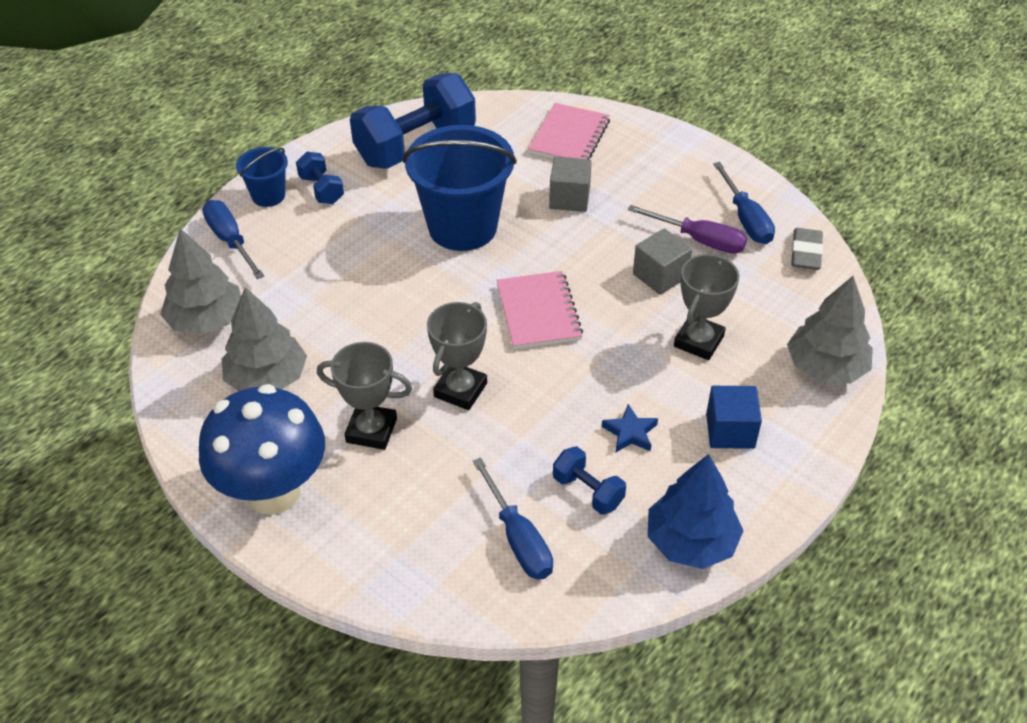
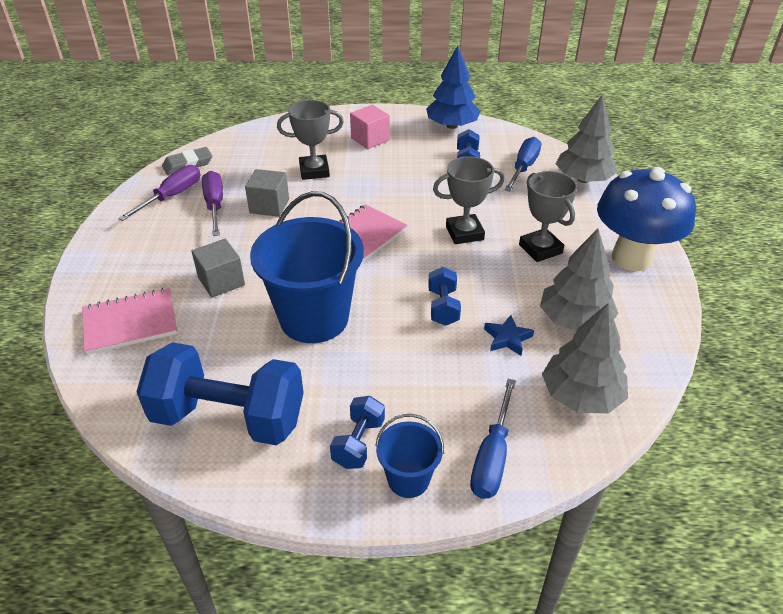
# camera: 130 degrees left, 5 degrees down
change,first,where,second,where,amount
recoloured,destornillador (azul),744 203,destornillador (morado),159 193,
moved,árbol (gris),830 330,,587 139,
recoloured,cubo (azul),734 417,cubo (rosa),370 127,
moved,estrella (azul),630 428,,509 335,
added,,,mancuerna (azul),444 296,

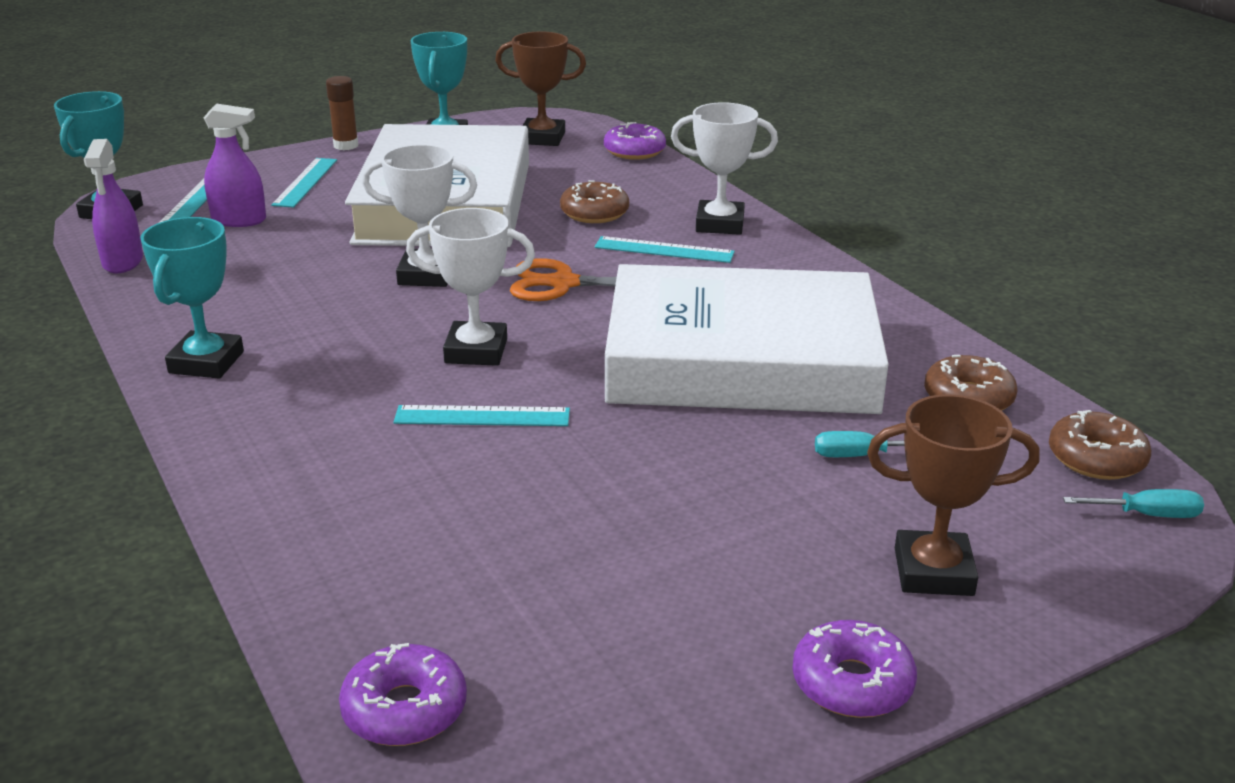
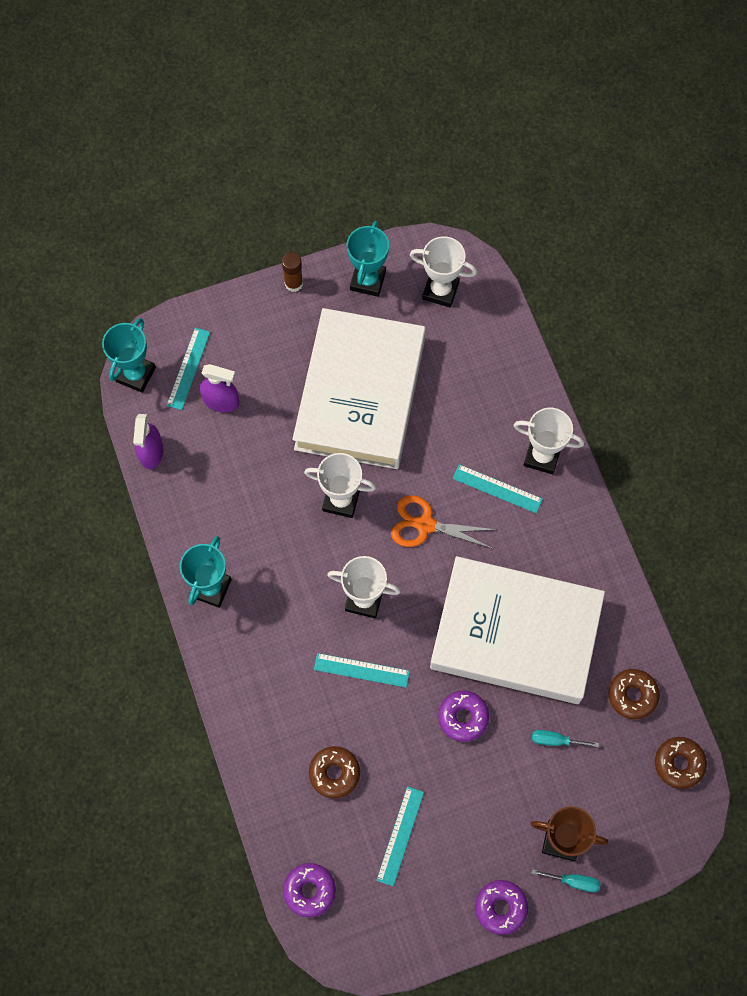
# camera: 10 degrees right, 40 degrees up
change,first,where,second,where,amount
recoloured,trofeo (marrón),540 89,trofeo (blanco),443 271,
moved,rosquilla (morado),635 141,,463 716,
moved,regla (turquesa),304 183,,400 836,
moved,rosquilla (marrón),594 201,,334 772,
moved,destornillador (turquesa),1133 503,,566 880,

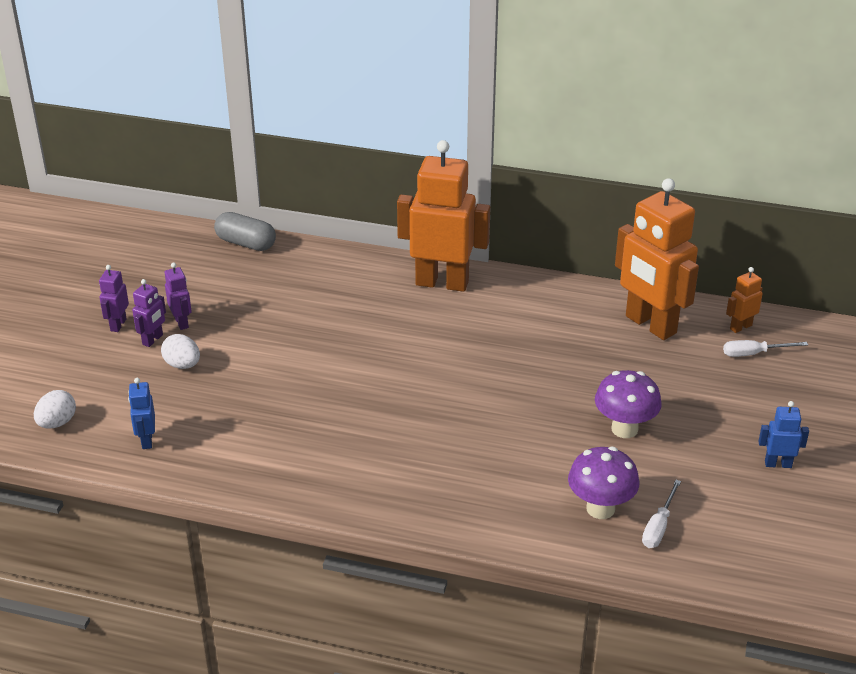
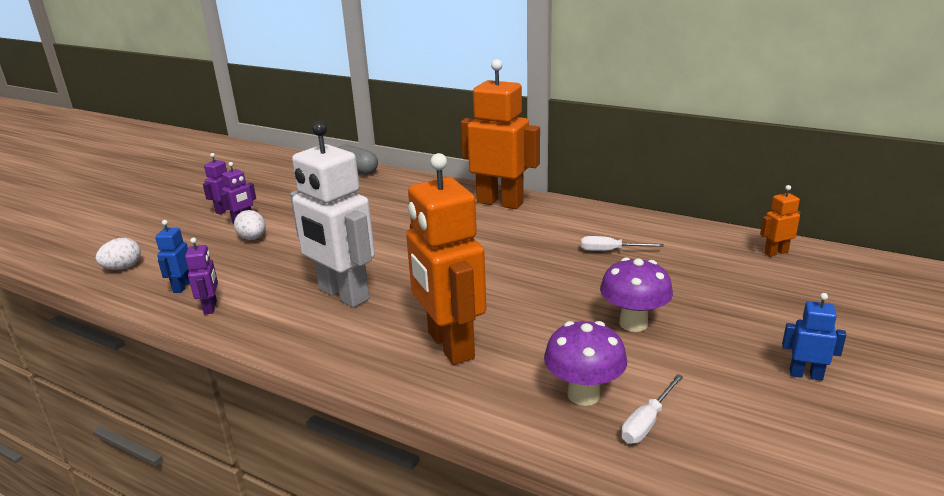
# camera: 15 degrees right, 10 degrees down
change,first,where,second,where,amount
moved,robot (naranja),657 259,,446 259,
moved,robot (morado),178 296,,201 276,
moved,destornillador (blanco),765 348,,622 243,
added,,,robot (blanco),332 214,

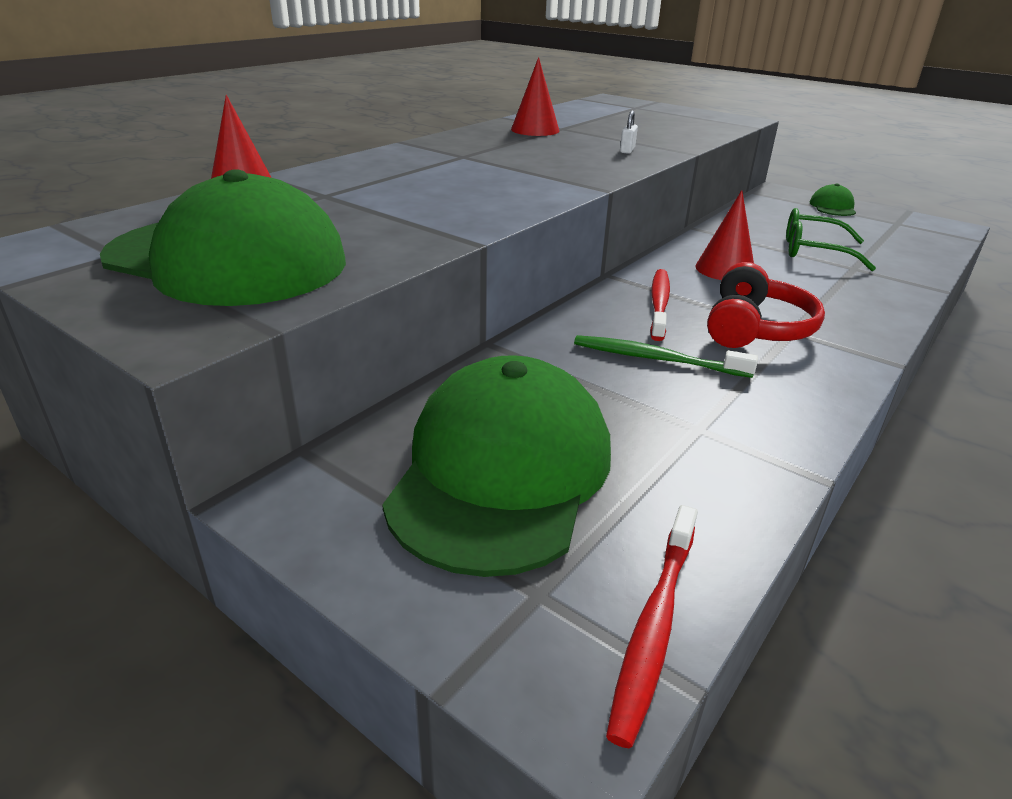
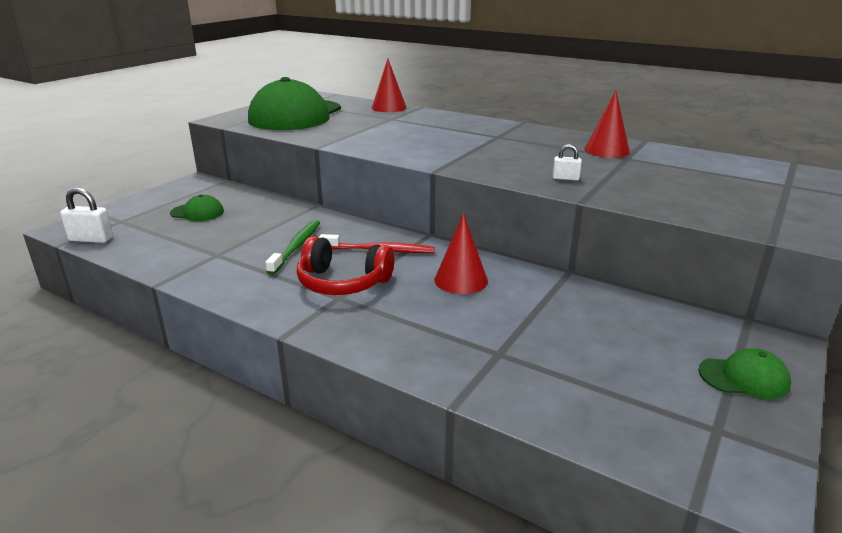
# camera: 85 degrees right, 5 degrees down
change,first,where,second,where,amount
removed,gafas (verde),831 239,,,
resized,gorra (verde),496 466,,197 208,x0.42
replaced,cepillo de dientes (rojo),652 626,candado (blanco),86 215,

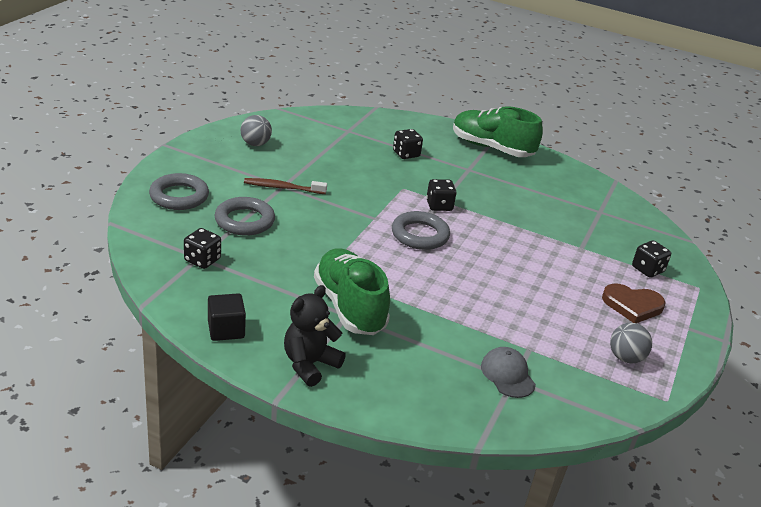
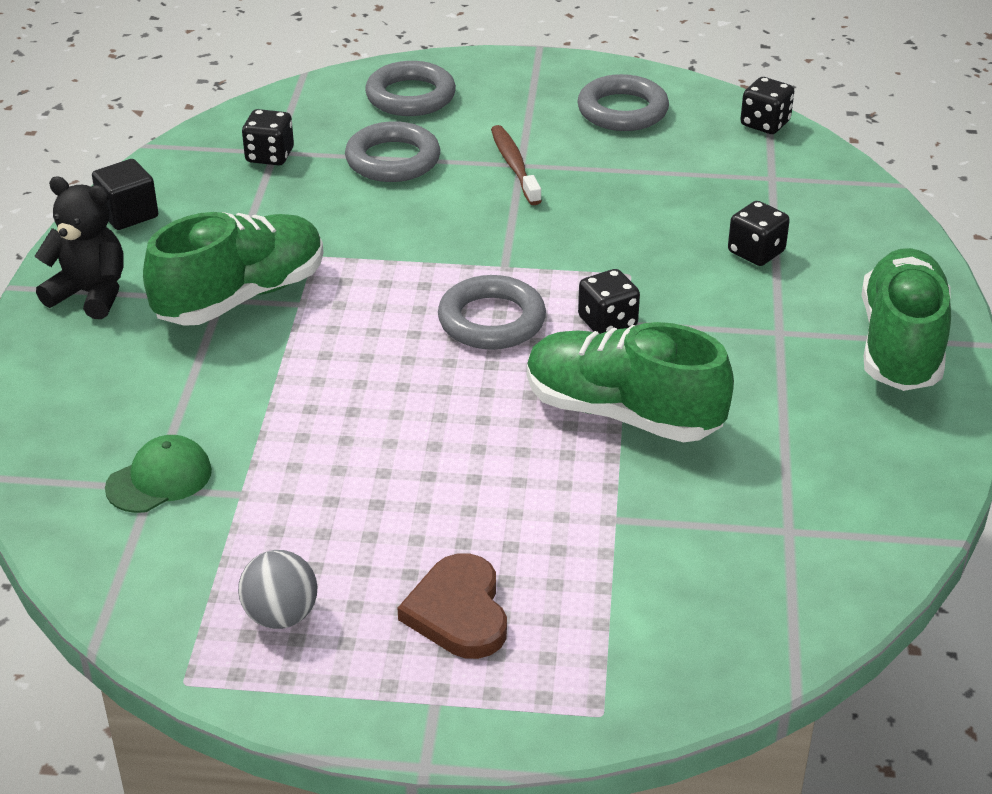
# camera: 75 degrees right, 5 degrees up
change,first,where,second,where,amount
replaced,pelota (gris),256 130,anillo (gris),623 102,
moved,dado (negro),651 259,,767 105,
recoloured,gorra (gris),508 372,gorra (verde),158 474,
added,,,zapato (verde),630 382,

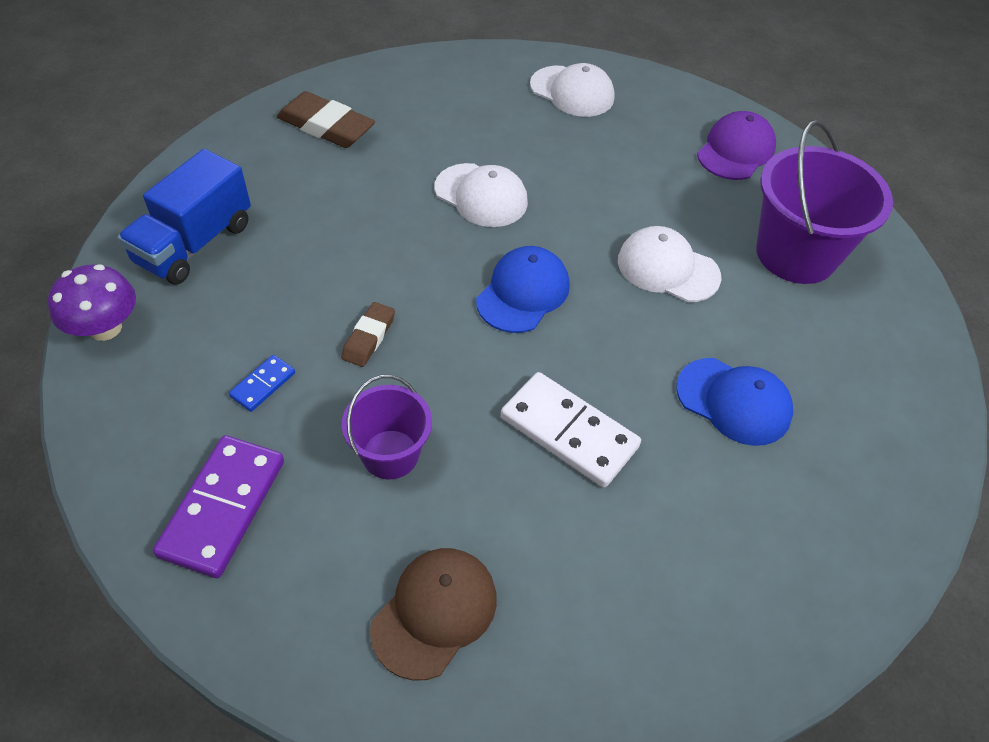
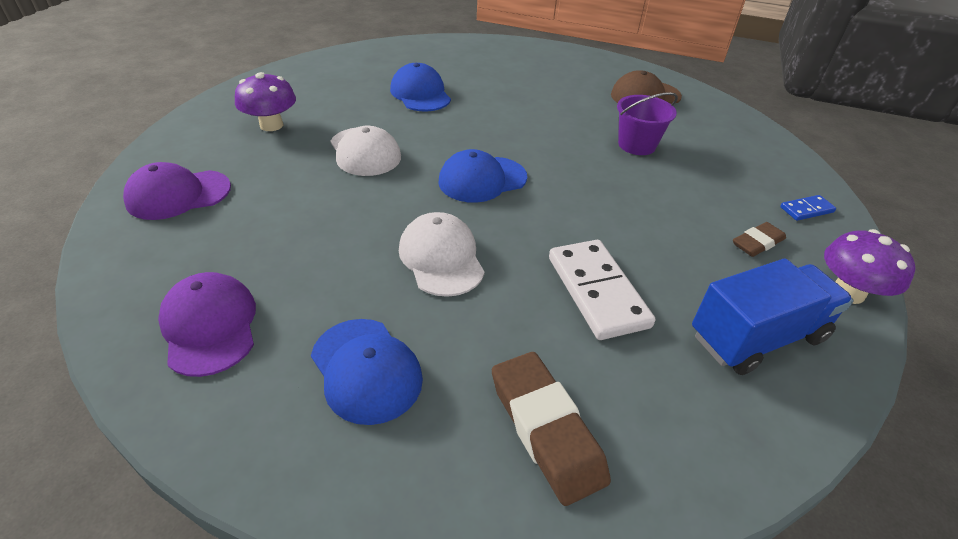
# camera: 145 degrees left, 10 degrees down
change,first,where,second,where,amount
recoloured,gorra (blanco),572 90,gorra (morado),207 324,
replaced,balde (morado),824 201,seta (morado),265 101,
moved,goma de borrar (marrón),368 334,,759 239,
moved,ficha de dominó (azul),262 383,,808 208,
moved,ficha de dominó (blanco),571 430,,602 290,
removed,ficha de dominó (morado),218 506,,,
added,,,gorra (azul),367 372,

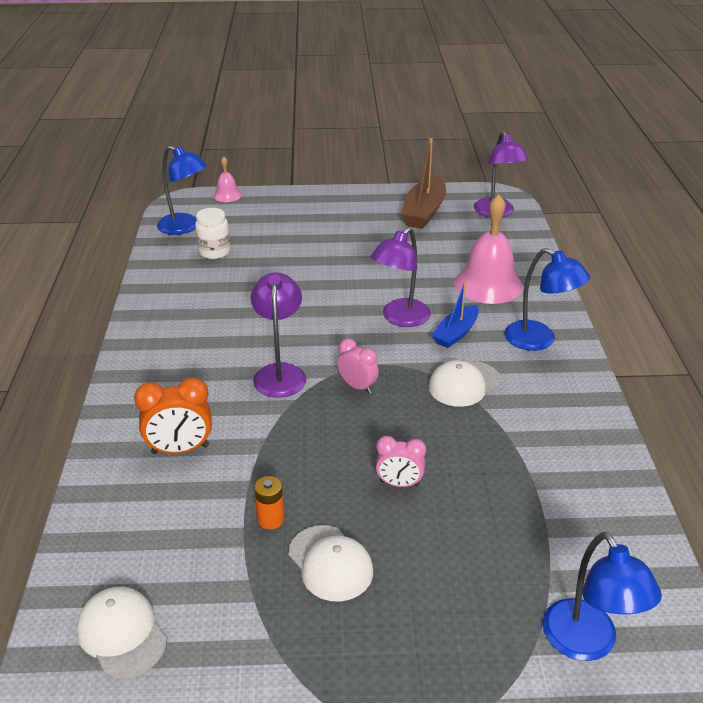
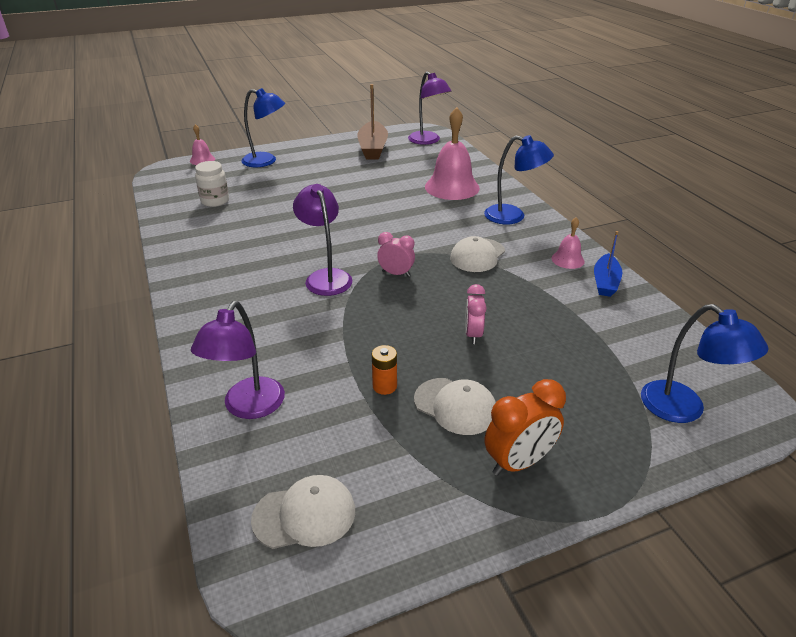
# camera: 20 degrees left, 0 degrees up
change,first,where,second,where,amount
moved,lámpara (azul),182 190,,263 127,
moved,lámpara (morado),401 277,,238 360,
moved,barco (azul),455 314,,608 264,
moved,despertador (naranja),173 415,,525 427,
turned,despertador (rosa),400 461,,476 314,105 degrees clockwise
turned,gorra (blanco),122 633,,303 512,135 degrees clockwise
added,,,campana (rosa),568 243,

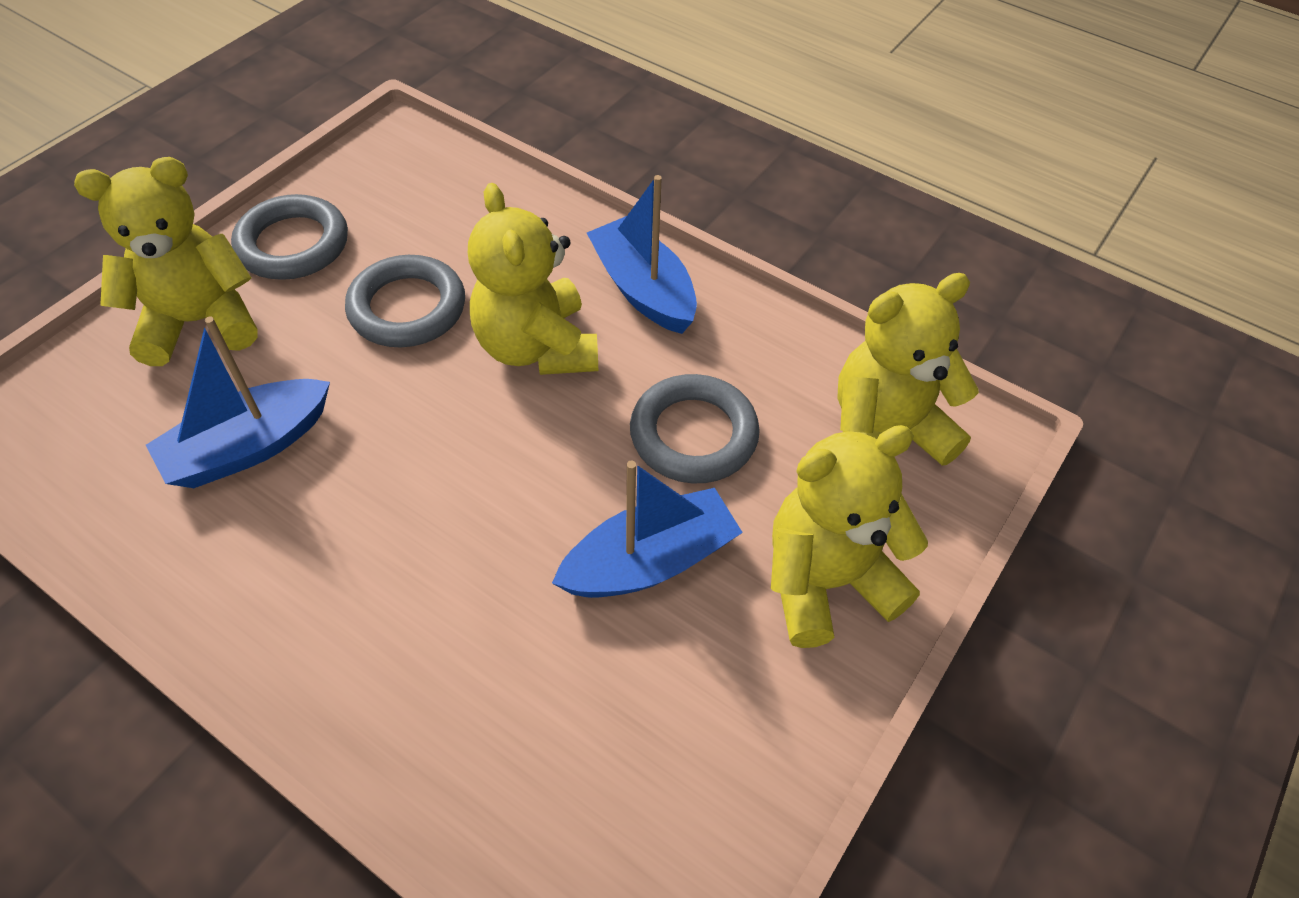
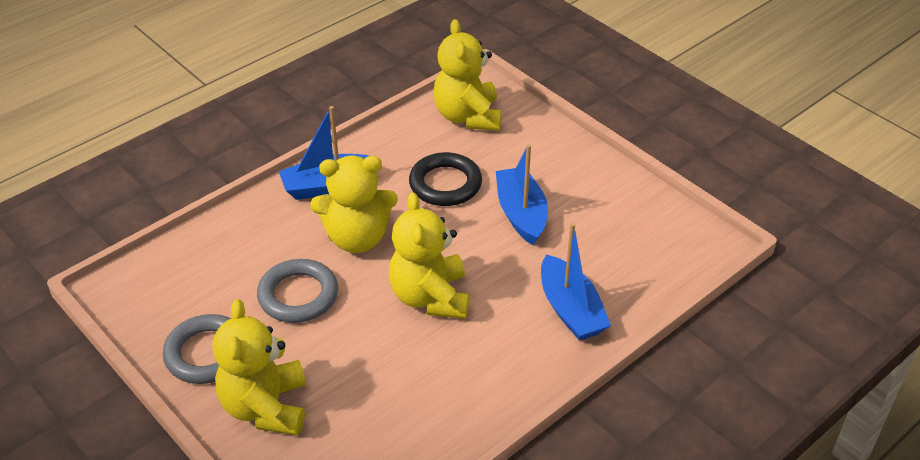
# camera: 75 degrees left, 10 degrees down
change,first,where,second,where,amount
moved,barco (azul),238 402,,576 282,
recoloured,anillo (gris),695 428,anillo (negro),445 179,
moved,osito (amarillo),849 536,,429 255,

